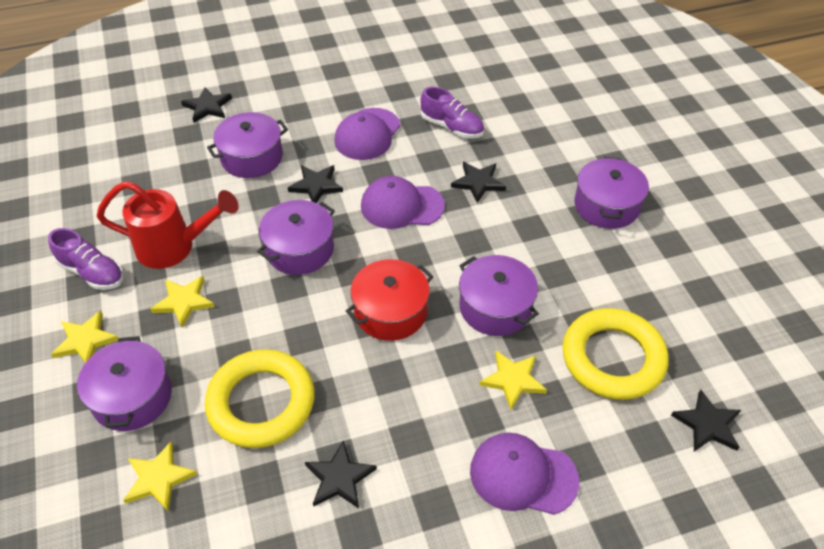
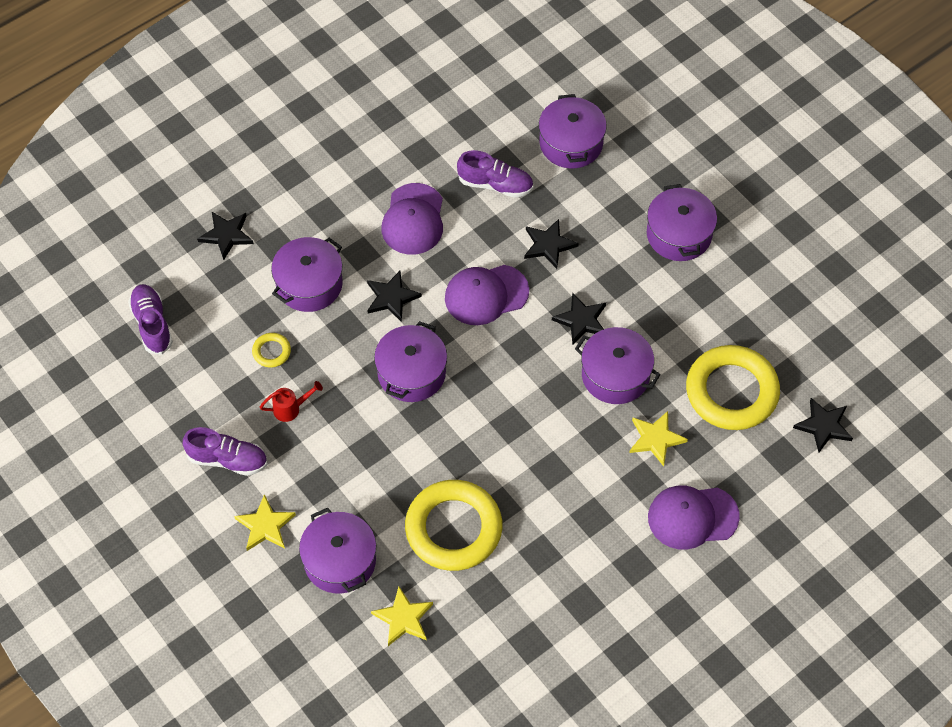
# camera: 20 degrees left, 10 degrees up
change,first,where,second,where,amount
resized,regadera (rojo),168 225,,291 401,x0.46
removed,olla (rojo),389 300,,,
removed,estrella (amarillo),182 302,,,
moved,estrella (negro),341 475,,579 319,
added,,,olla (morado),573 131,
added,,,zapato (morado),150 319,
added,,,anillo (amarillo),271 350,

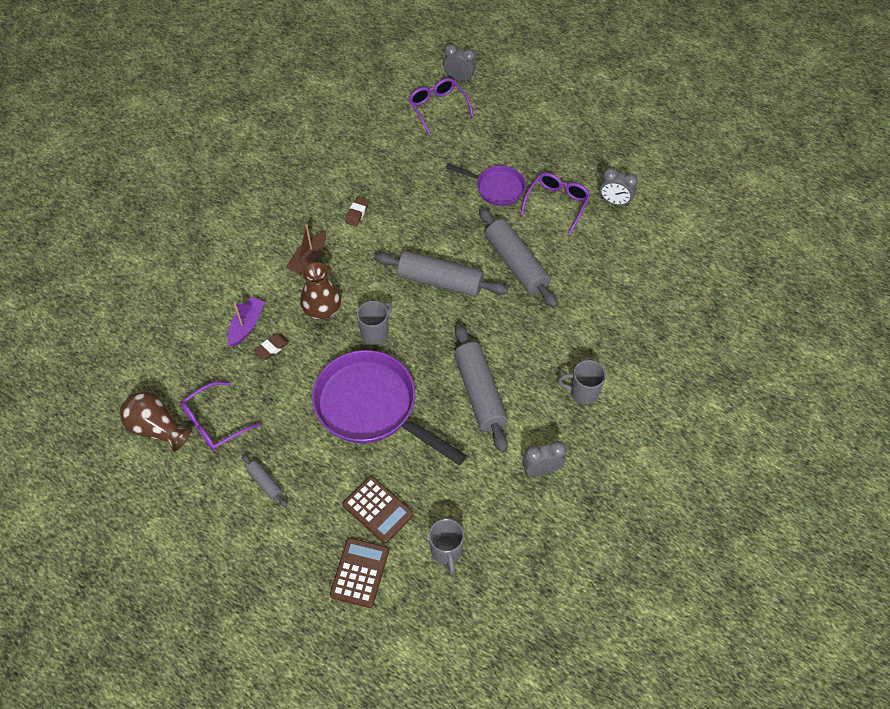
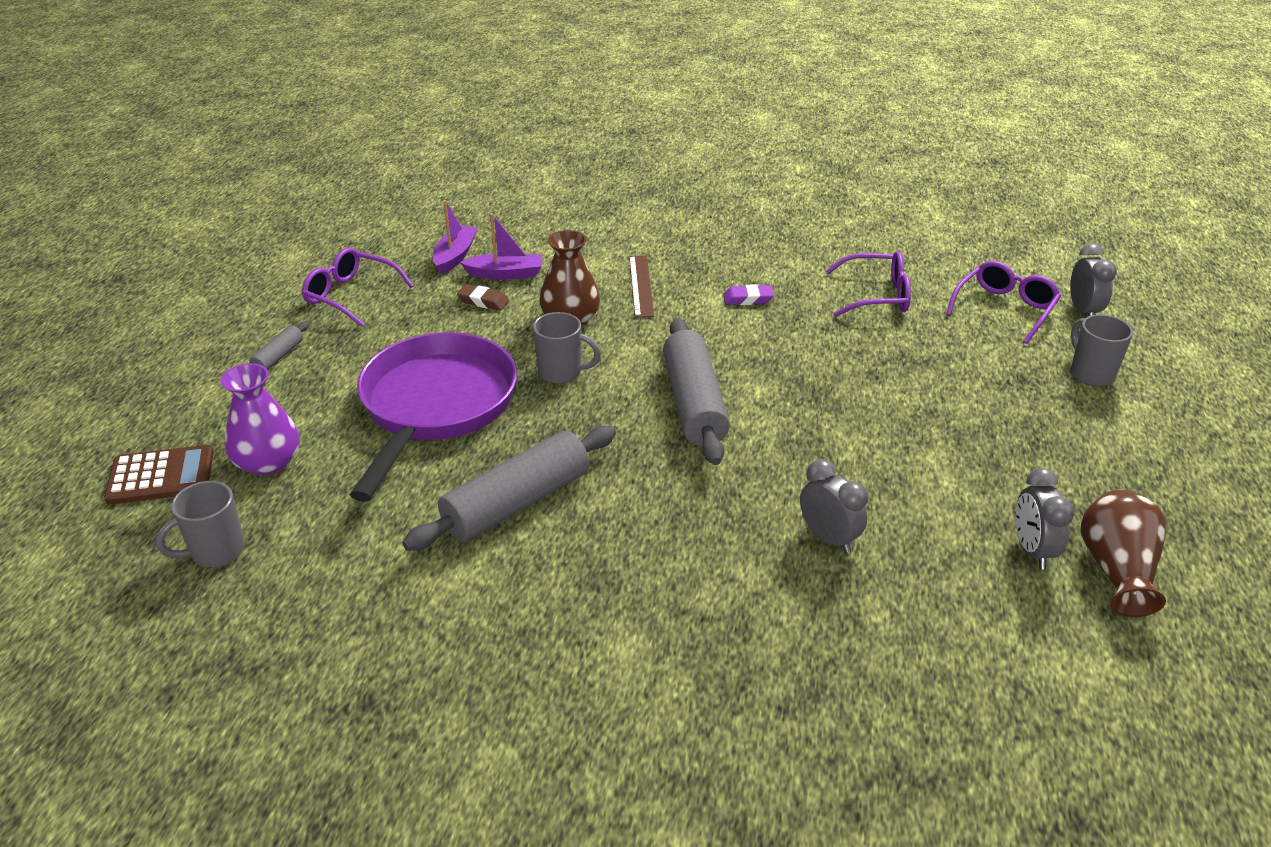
# camera: 65 degrees right, 20 degrees down
change,first,where,second,where,amount
removed,sartén (morado),486 185,,,
moved,gafas (morado),555 203,,868 284,
recoloured,goma de borrar (marrón),357 211,goma de borrar (morado),748 294,
removed,rodillo (gris),518 258,,,
replaced,barco (marrón),306 250,regla (marrón),641 286,
moved,taza (gris),582 382,,1102 350,
moved,florero (marrón),155 422,,1123 553,
moved,despertador (gris),544 458,,834 506,
replaced,calculadora (marrón),378 509,florero (morado),259 419,
added,,,barco (morado),455 237,

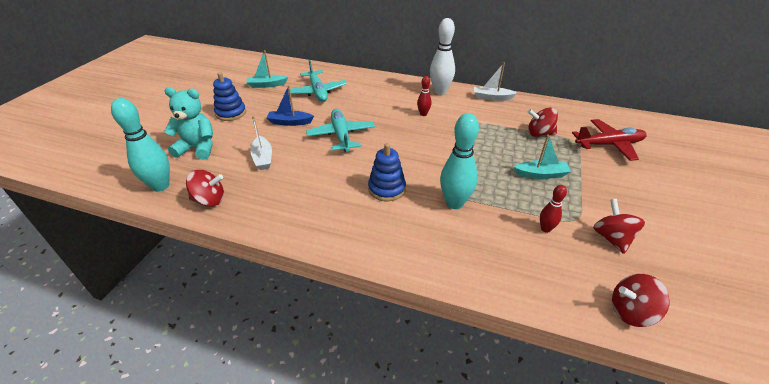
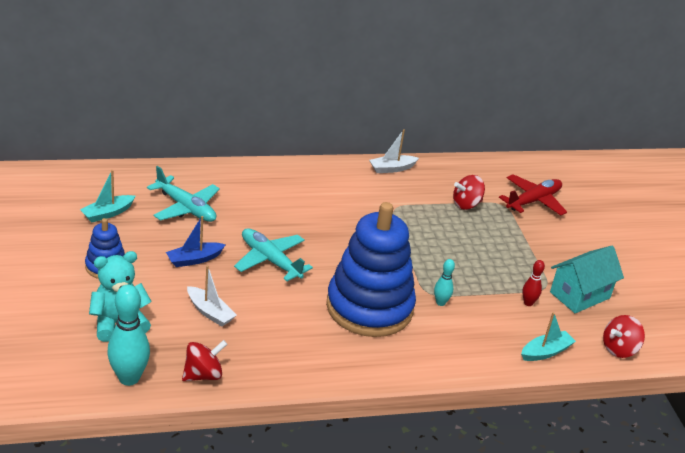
# camera: 35 degrees left, 5 degrees down
change,first,where,second,where,amount
removed,bolo (blanco),442 56,,,
removed,bolo (rojo),424 96,,,
resized,bolo (turquesa),459 161,,444 282,x0.53
moved,barco (turquesa),542 156,,548 336,
resized,juguete apilable (azul),387 172,,371 269,x2.14
replaced,peonza (rojo),619 226,casa (turquesa),587 279,

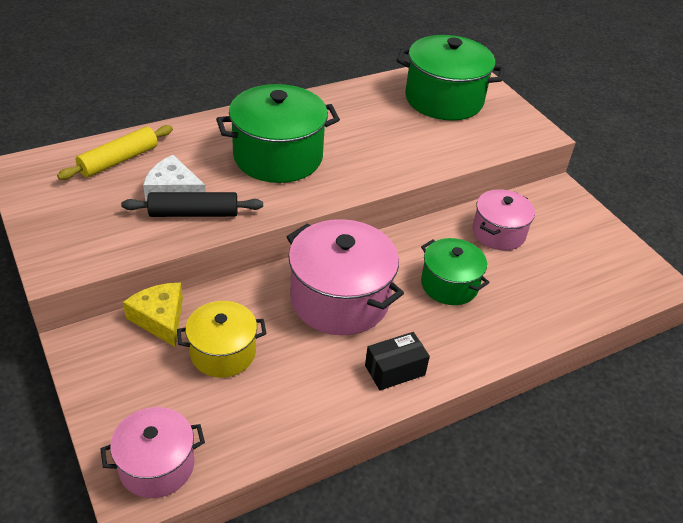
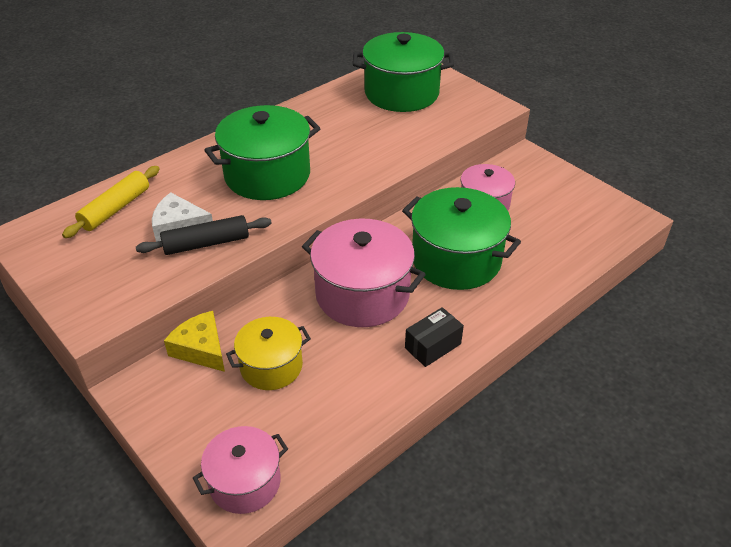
# camera: 10 degrees left, 0 degrees up
change,first,where,second,where,amount
resized,olla (verde),455 271,,461 238,x1.65

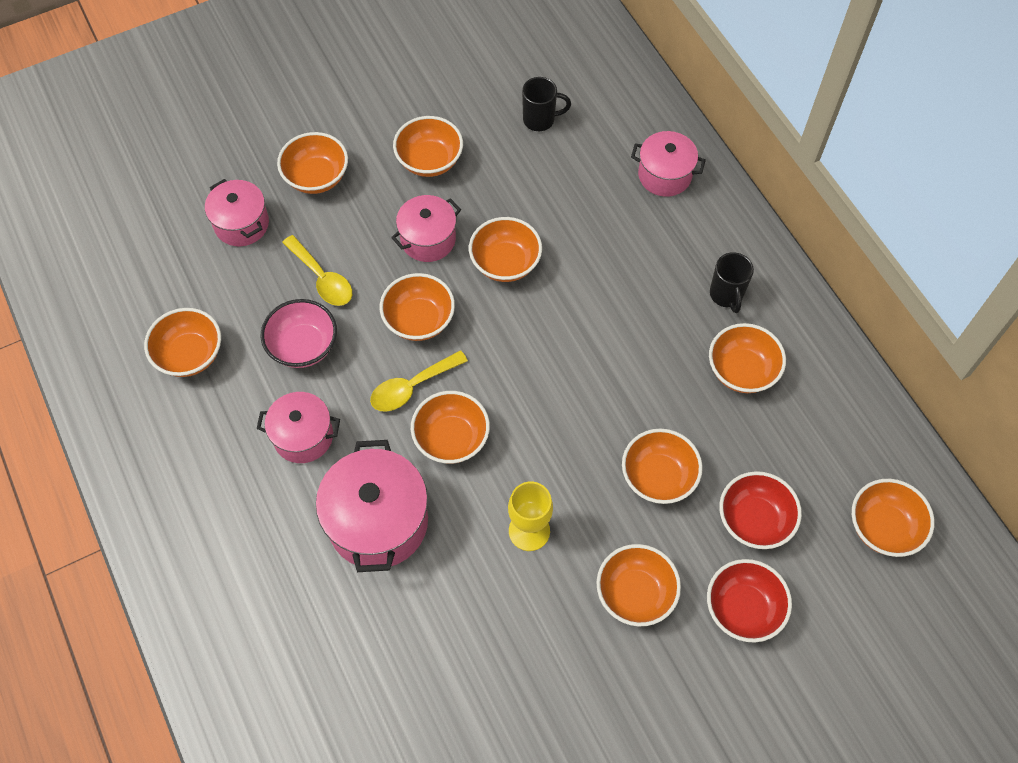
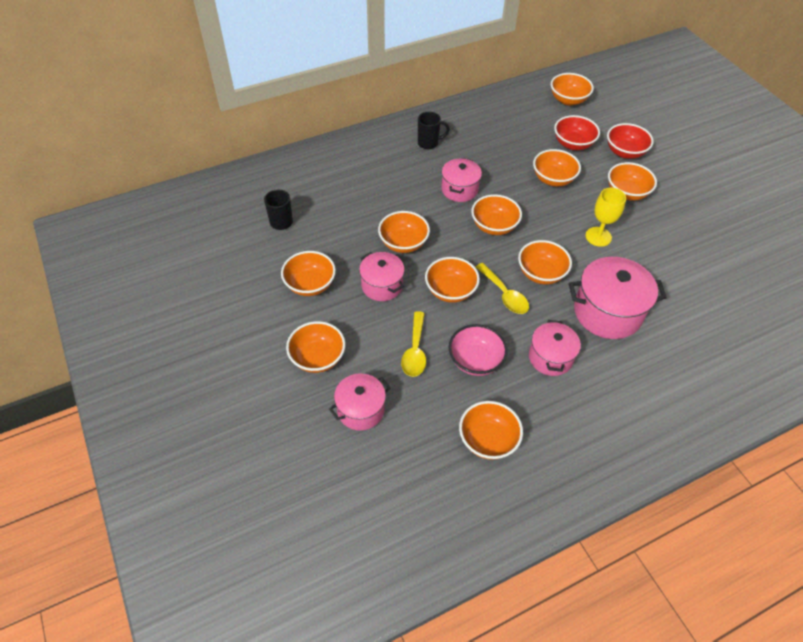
# camera: 90 degrees left, 10 degrees down
change,first,where,second,where,amount
moved,olla (rosa),668 164,,462 180,
turned,cuchara (amarillo),317 270,,413 344,135 degrees clockwise
moved,cuenco (naranja),747 358,,496 214,

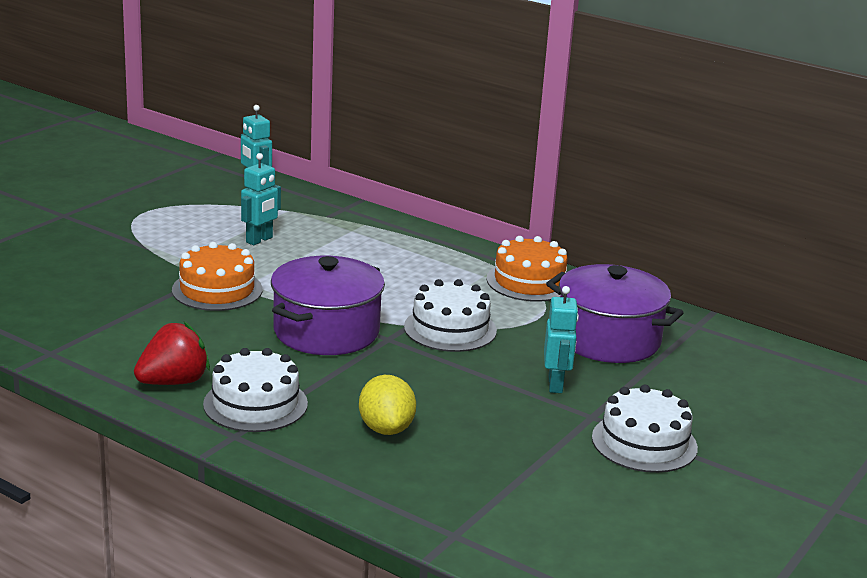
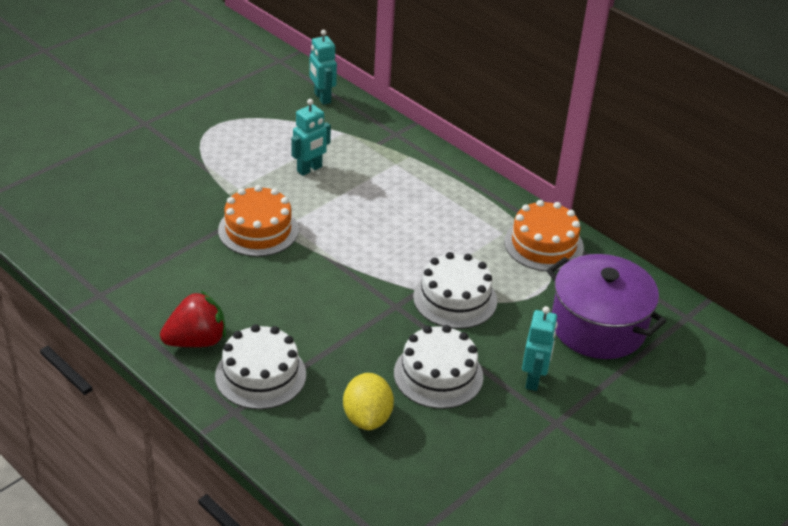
# camera: 10 degrees right, 15 degrees up
change,first,where,second,where,amount
removed,olla (morado),328 305,,,
moved,tarta (blanco),645 429,,439 367,

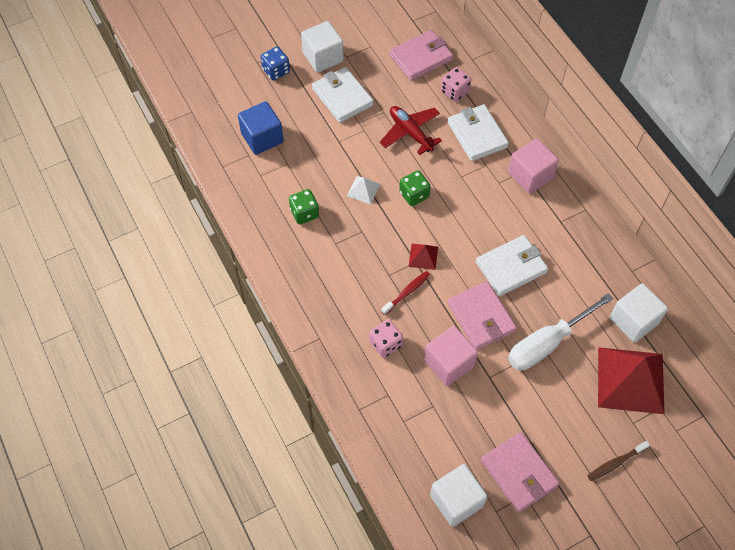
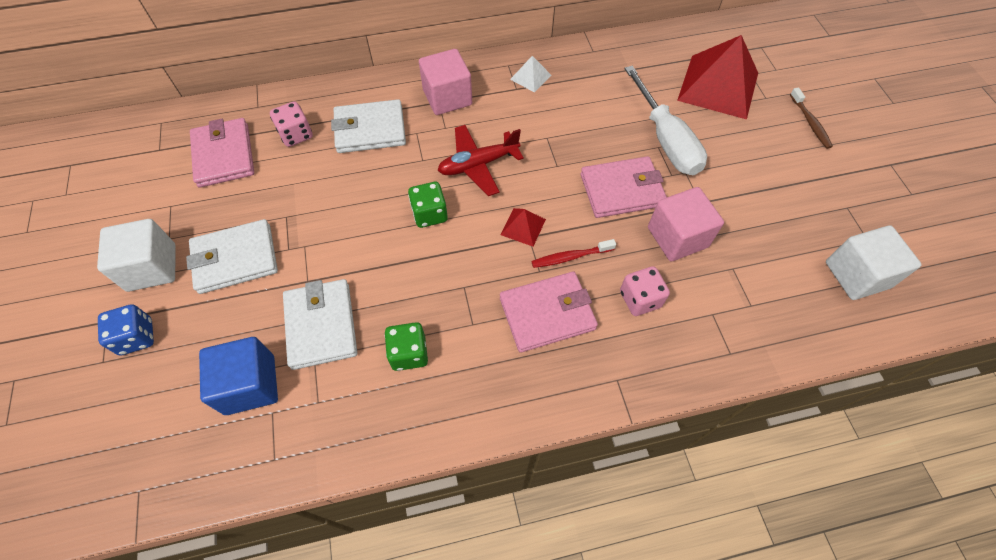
# camera: 75 degrees left, 0 degrees up
change,first,where,second,where,amount
moved,avión (rojo),411 130,,481 160,
moved,pirámide (blanco),363 190,,530 74,
moved,cartera (blanco),512 265,,320 324,
turned,cepillo de dientes (rojo),405 293,,574 253,75 degrees counterclockwise
removed,cubo (blanco),639 312,,,
moved,cartera (rosa),520 472,,549 312,

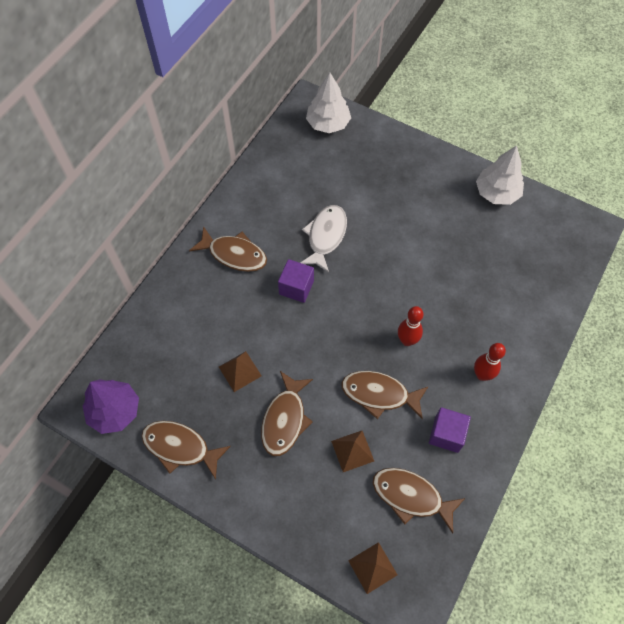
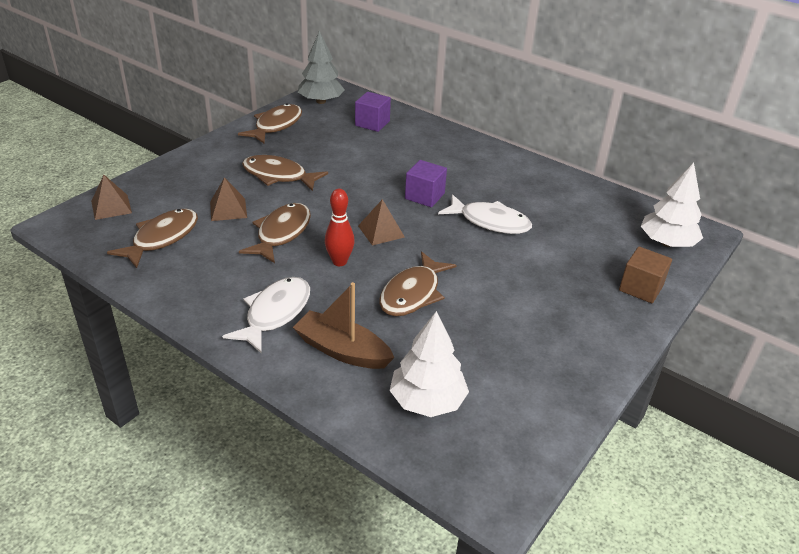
# camera: 95 degrees right, 25 degrees down
change,first,where,second,where,amount
moved,árbol (blanco),500 175,,429 364,
moved,pez (marrón),228 249,,418 284,
replaced,bolo (rojo),490 362,pez (blanco),266 315,
moved,pirámide (marrón),240 371,,381 222,
recoloured,árbol (morado),111 406,árbol (gris),321 67,
moved,cubo (morado),450 430,,373 112,
added,,,cubo (marrón),645 274,
added,,,barco (marrón),343 325,

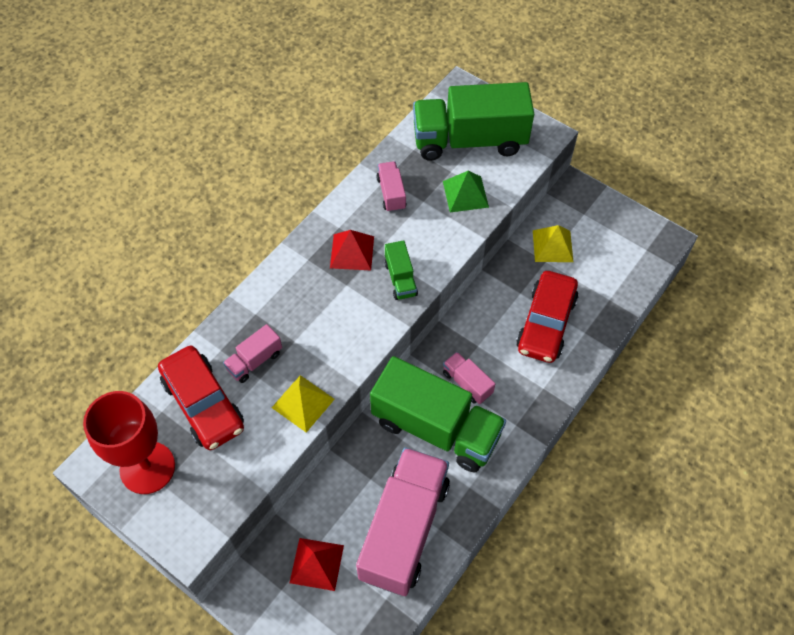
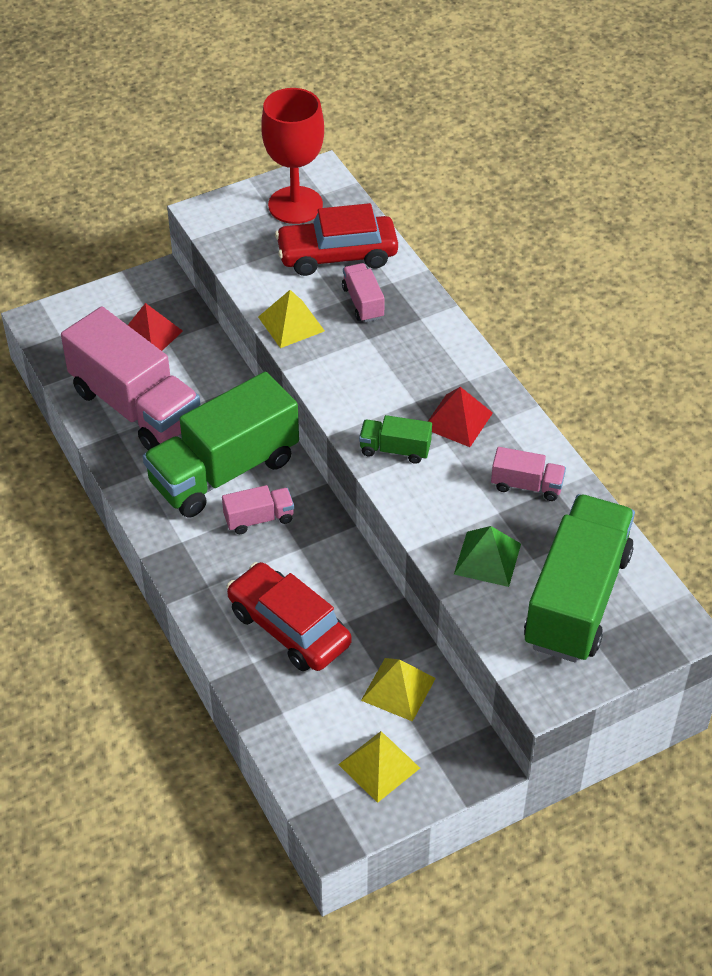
# camera: 115 degrees right, 10 degrees down
change,first,where,second,where,amount
added,,,pirámide (amarillo),379 767,

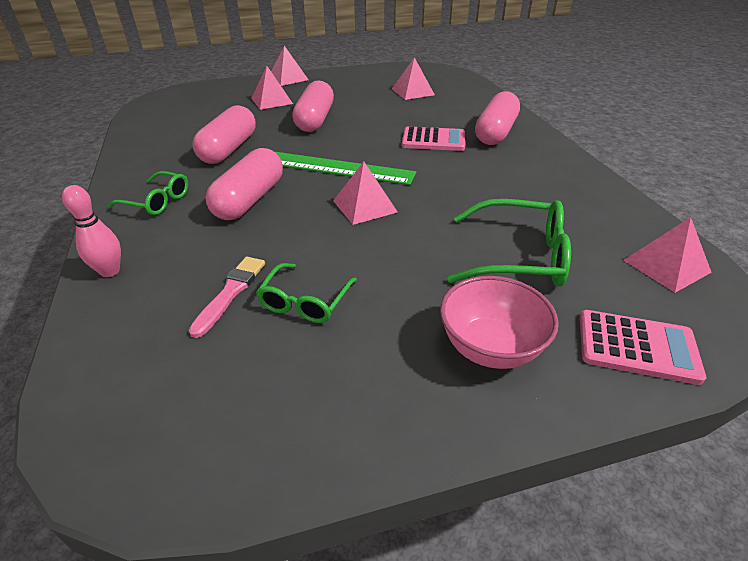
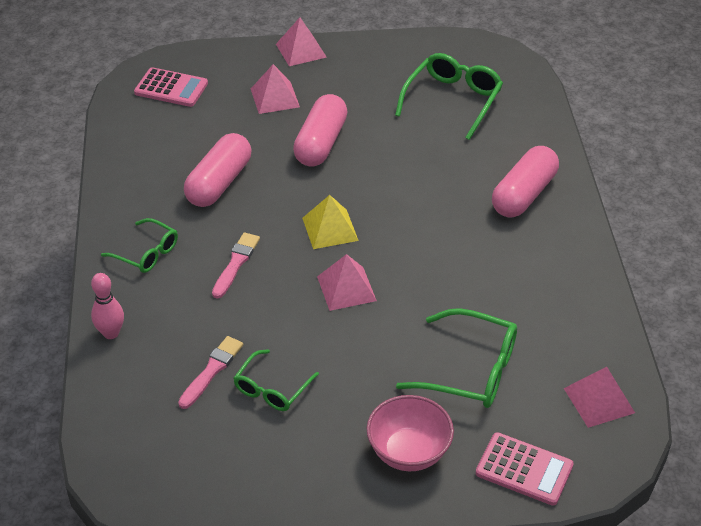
# camera: 10 degrees right, 5 degrees up
change,first,where,second,where,amount
replaced,pirámide (rosa),413 78,gafas (verde),449 96,
moved,calculadora (rosa),433 138,,171 87,
replaced,cápsula (rosa),244 184,pincel (rosa),236 265,
replaced,regla (verde),345 168,pirámide (amarillo),330 222,

